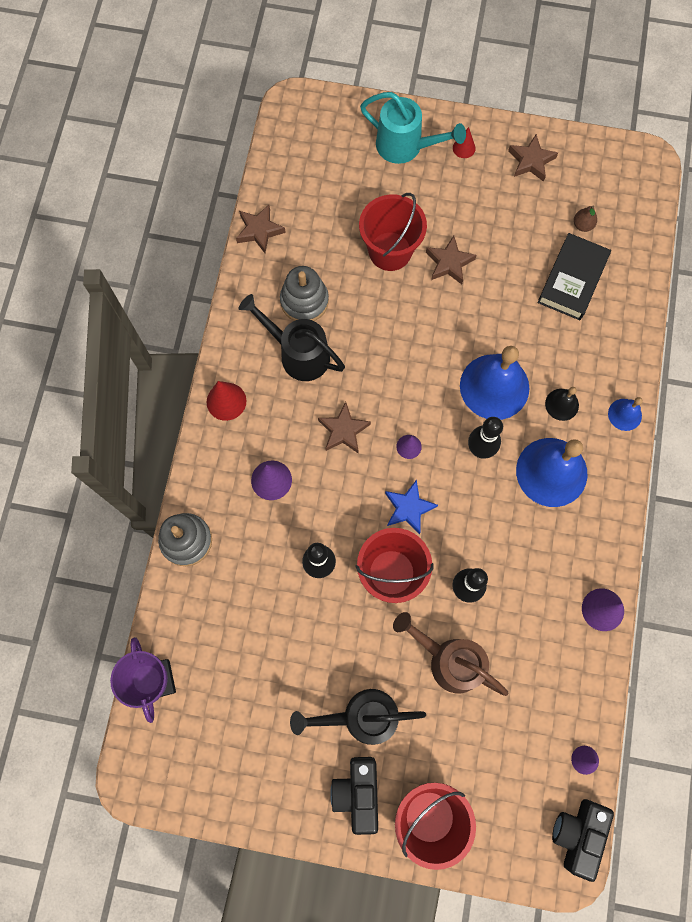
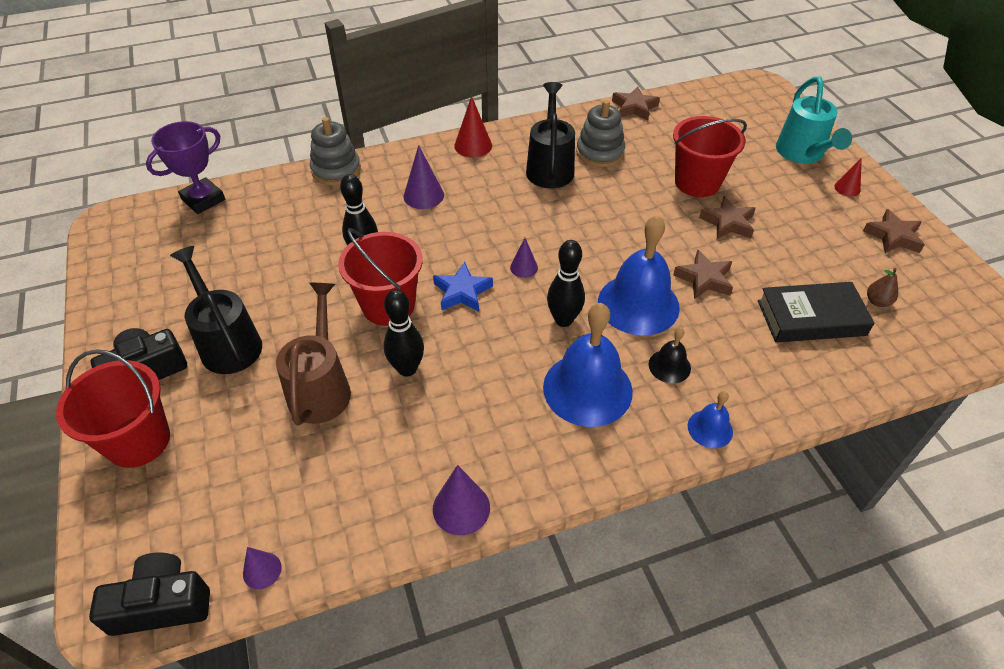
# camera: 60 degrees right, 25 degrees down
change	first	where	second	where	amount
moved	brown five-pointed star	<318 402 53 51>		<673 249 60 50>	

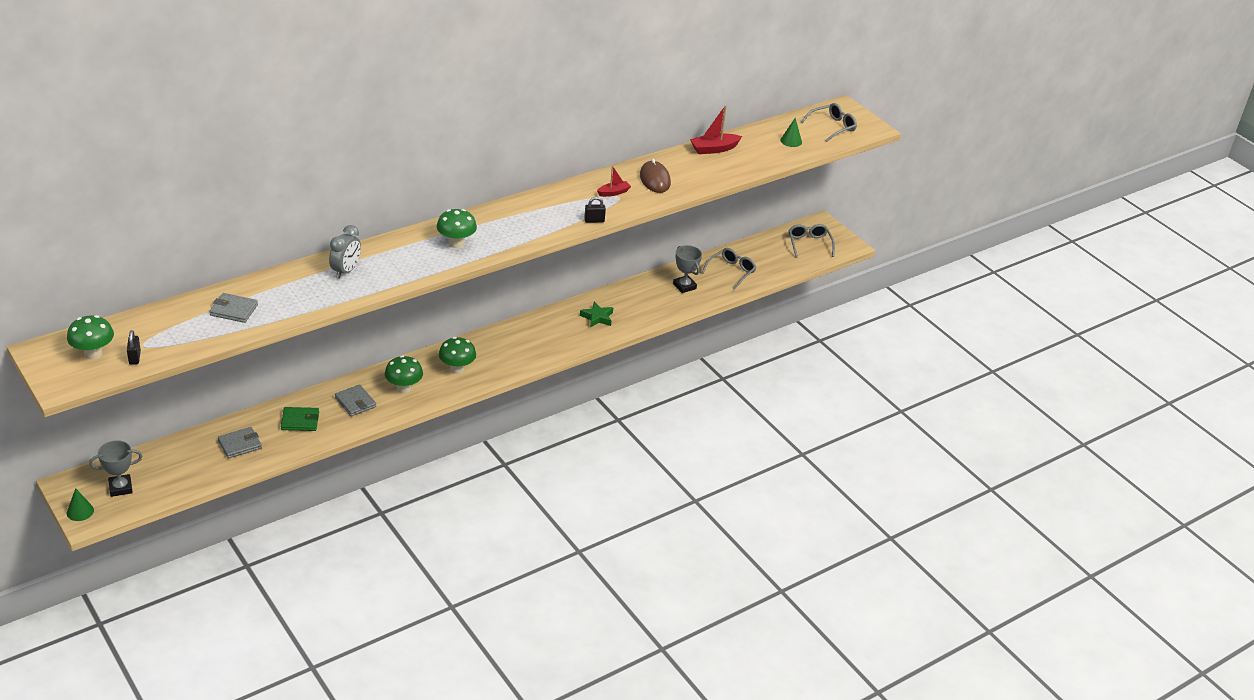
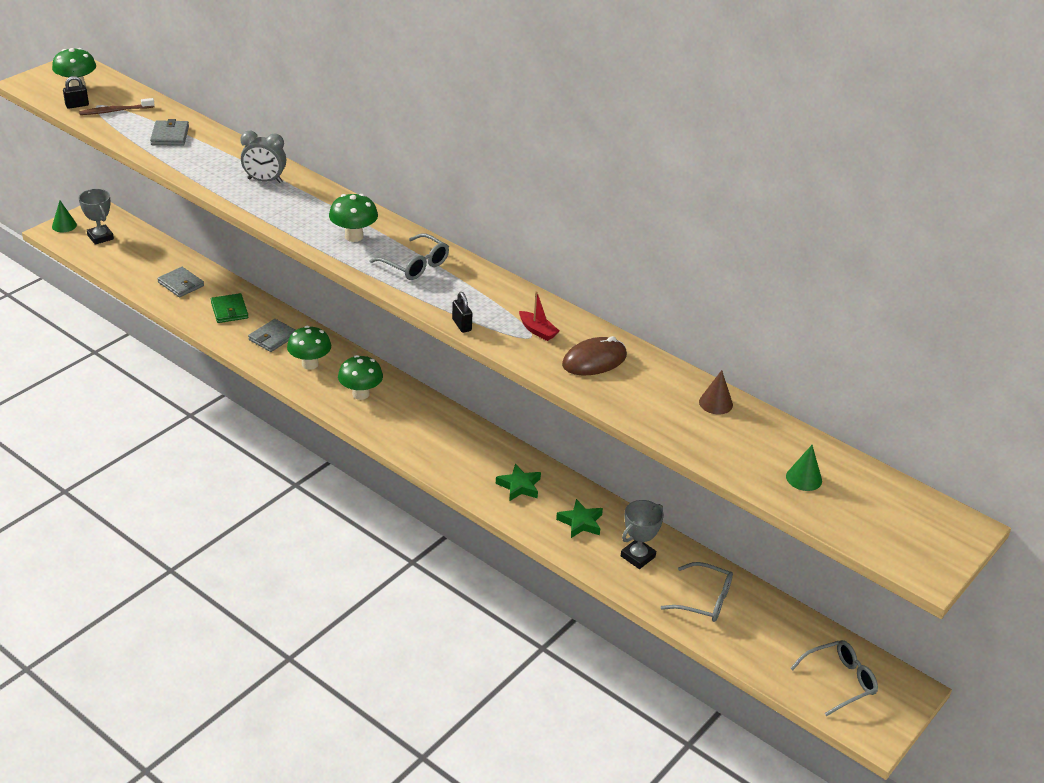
# camera: 75 degrees right, 0 degrees up
change	first	where	second	where	amount
moved	ash-grey eyeglasses	<801 103 56 39>		<369 233 80 47>	
replaced	scarlet sailboat	<690 105 52 49>	brown cone	<699 370 34 44>	
added			brown toothbrush	<79 98 76 17>	
added			emerald five-pointed star	<556 499 47 39>	

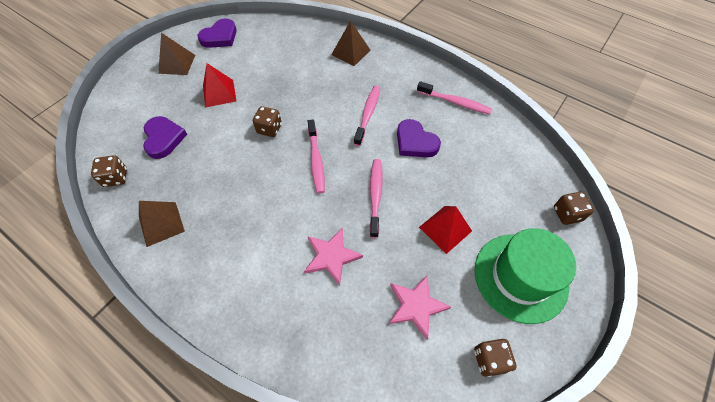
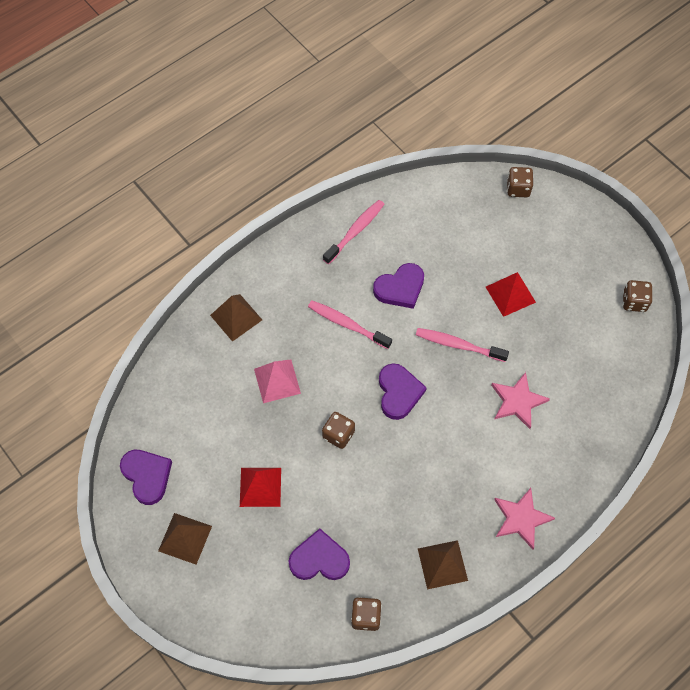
# camera: 75 degrees left, 5 degrees up
change	first	where	second	where	amount
replaced	rose-pink toothbrush	<308 120 17 74>	purple love heart	<379 363 48 57>	
removed	emerald tall hat	<474 228 102 96>			
moved	rose-pink five-pointed star	<389 275 62 65>		<494 488 61 62>	
added			rose-pink pyramid shape	<254 359 47 44>	

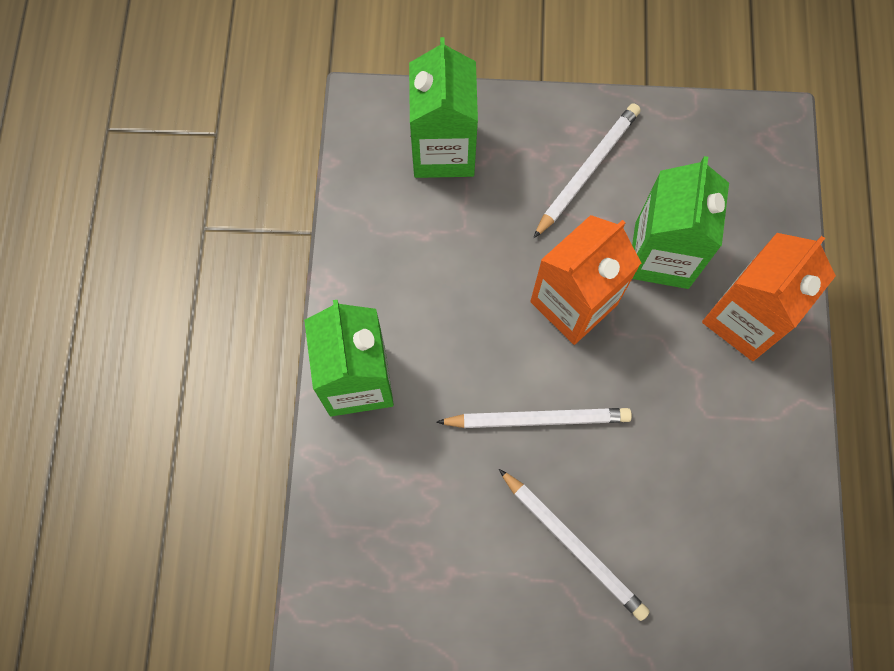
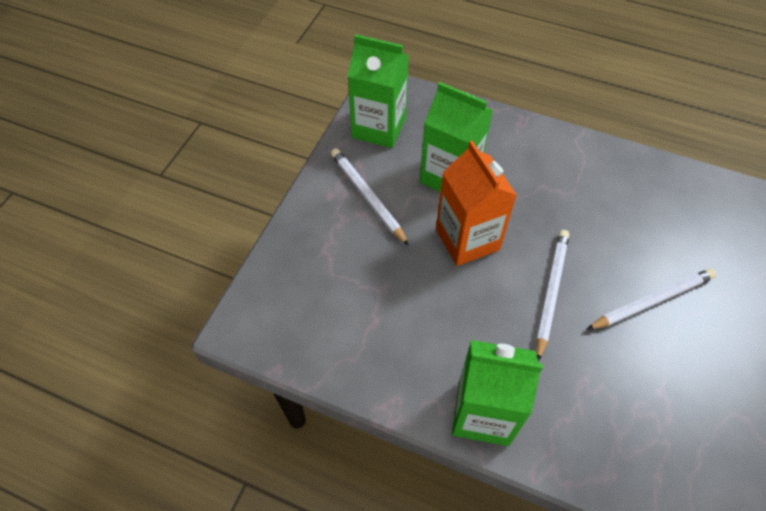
# camera: 70 degrees left, 15 degrees down
change	first	where	second	where	amount
moved	emerald juice carton	<409 37 69 141>		<348 34 61 114>	
removed	orange-coloured juice carton	<702 233 134 128>			

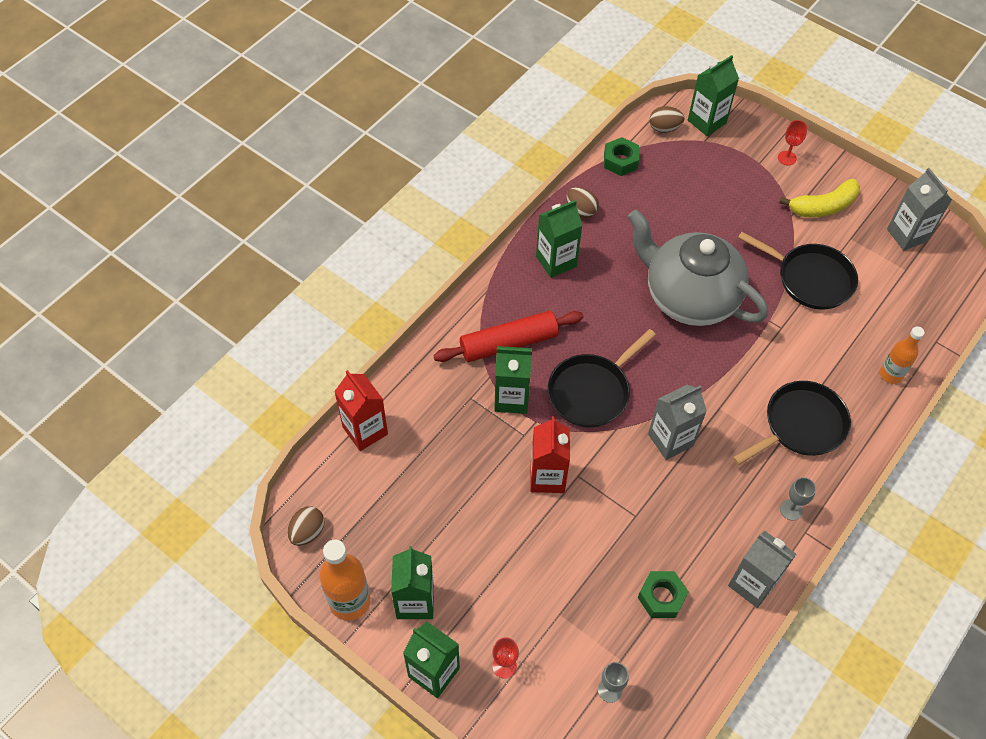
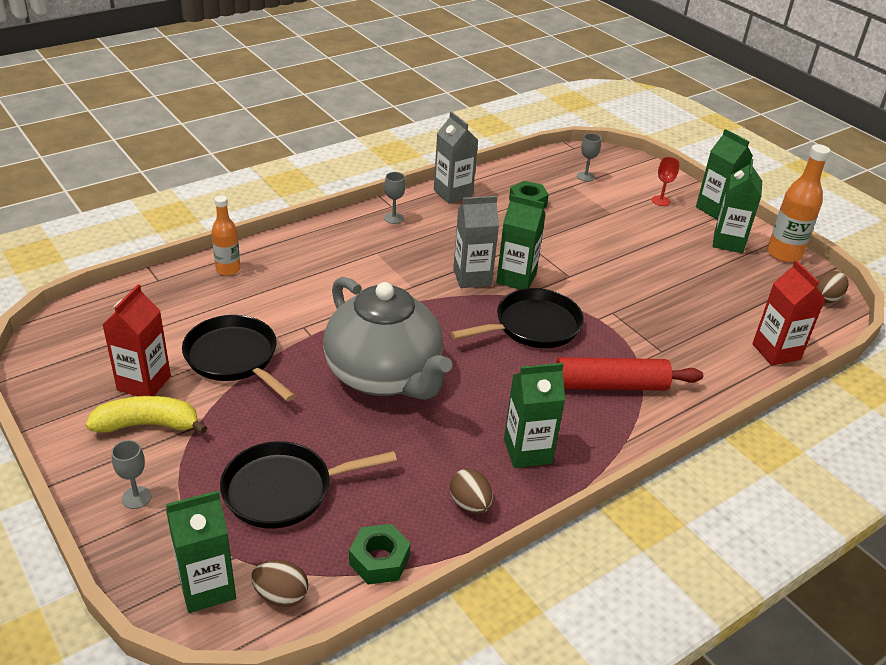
# camera: 165 degrees left, 20 degrees down
change	first	where	second	where	amount
recoloured	scarlet chalice	<778 120 29 46>	ash-grey chalice	<112 440 39 69>	
removed	ash-grey juice carton	<887 168 65 83>			
moved	emerald juice carton	<494 346 38 68>		<496 194 50 96>	
moved	jet-black pan	<733 381 118 84>		<220 441 177 88>	
moved	scarlet juice carton	<530 416 40 77>		<102 284 69 112>	

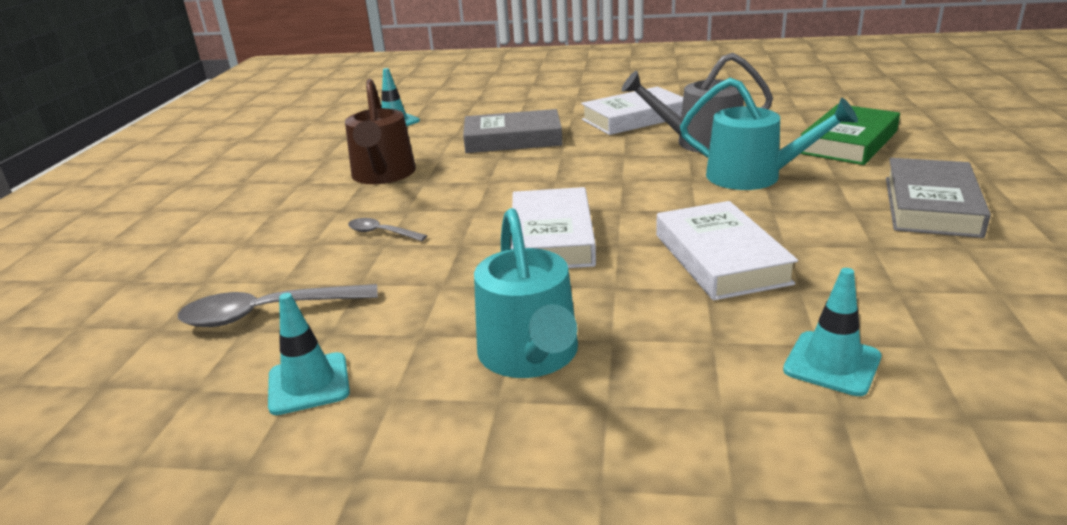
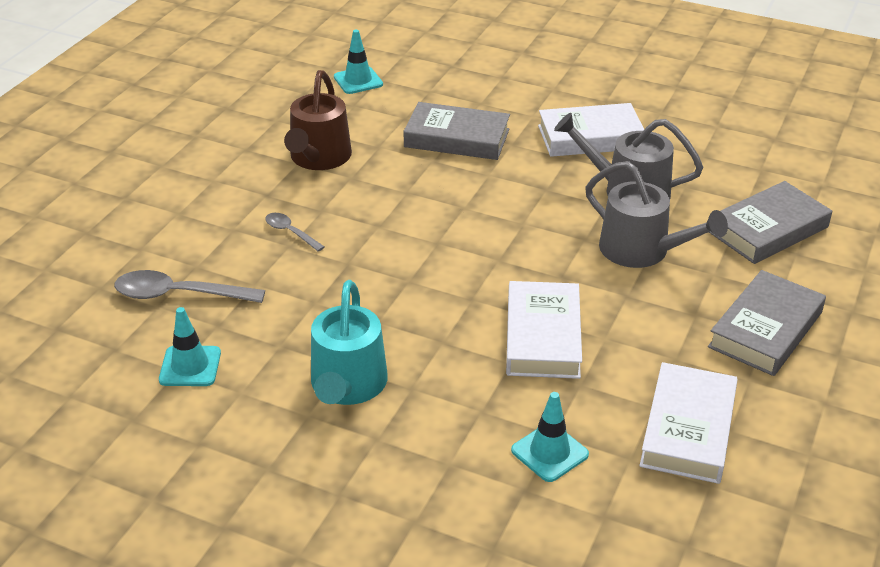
# camera: 15 degrees right, 10 degrees up
change	first	where	second	where	amount
recoloured	aqua sprinkling can	<680 78 178 112>	ash-grey sprinkling can	<585 161 143 107>	
recoloured	emerald hardcover	<800 104 100 61>	ash-grey hardcover	<709 181 123 83>	
moved	snow-white hardcover	<511 187 85 81>		<639 362 99 122>	

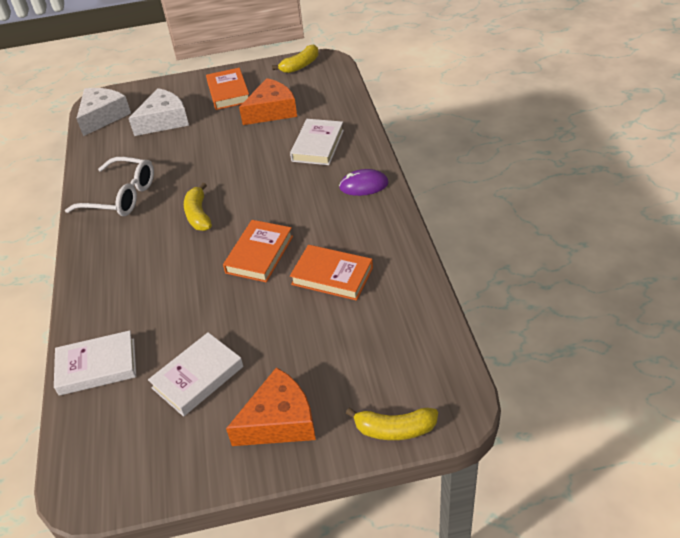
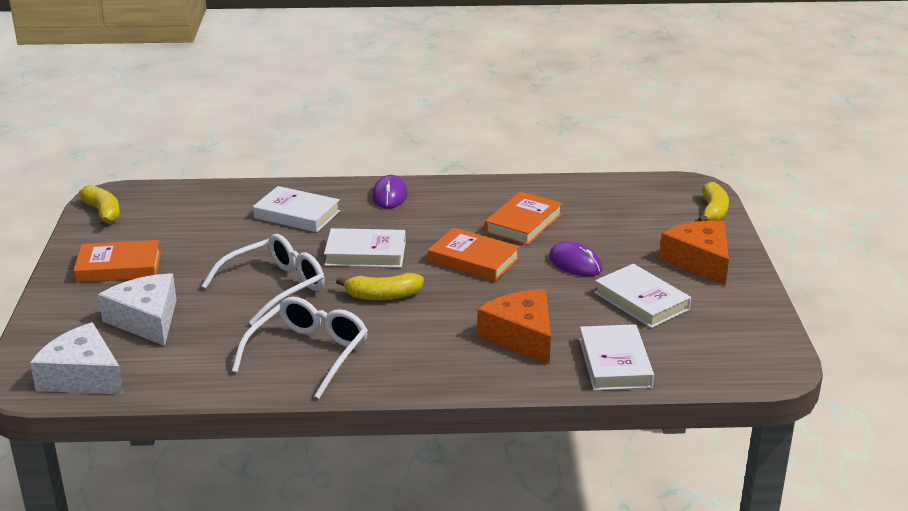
# camera: 85 degrees left, 15 degrees down
change	first	where	second	where	amount
moved	orange-coloured cheese wedge	<239 78 58 47>		<477 289 74 76>	
added			snow-white hardcover	<324 228 82 40>	
added			snow-white eyeglasses	<202 234 123 91>	
added			purple mouse	<549 241 53 35>	

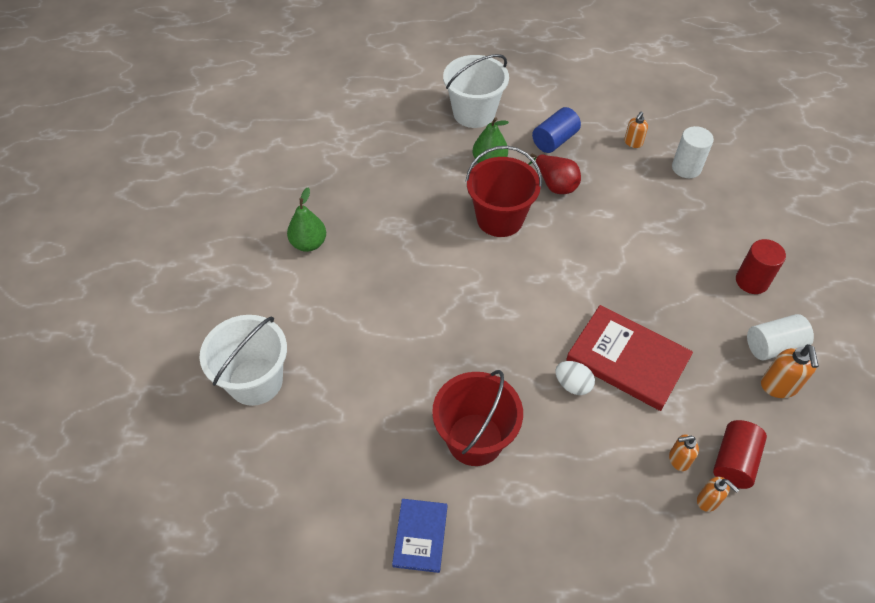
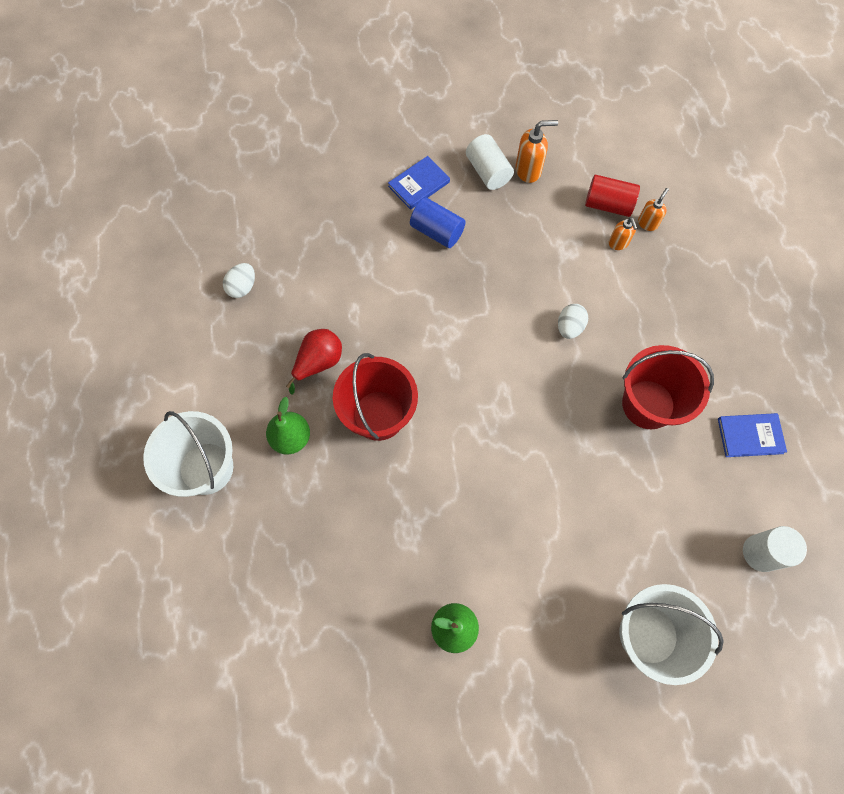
# camera: 100 degrees left, 15 degrees up
change	first	where	second	where	amount
moved	royal blue cylinder shape	<532 107 49 46>		<410 198 55 50>	
replaced	orange-coloured soap dispenser	<624 111 24 37>	snow-white toy egg	<223 263 32 35>	
moved	snow-white cylinder shape	<672 126 42 52>		<743 526 64 46>	
replaced	scarlet cylinder shape	<736 239 50 55>	royal blue hardcover	<388 156 62 54>	
removed	scarlet hardcover	<566 305 127 106>			

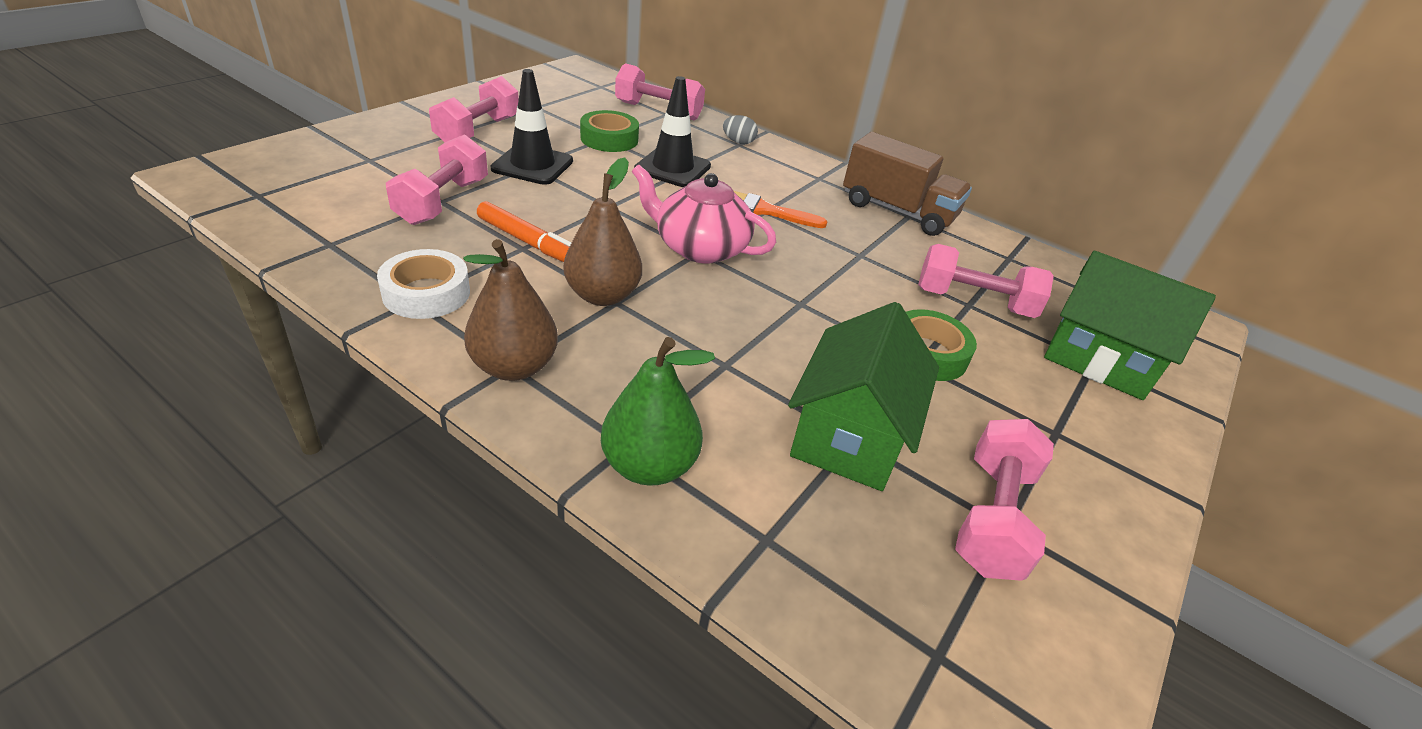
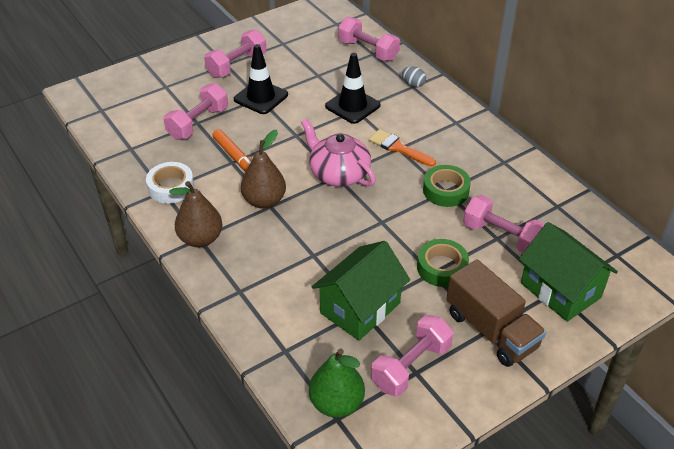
# camera: 25 degrees right, 5 degrees up
change	first	where	second	where	amount
moved	emerald roll of tape	<580 110 59 42>		<423 165 48 42>	
moved	brown toy truck	<843 132 129 104>		<446 259 100 108>	
moved	emerald toy pear	<601 337 114 149>		<309 348 56 70>	

